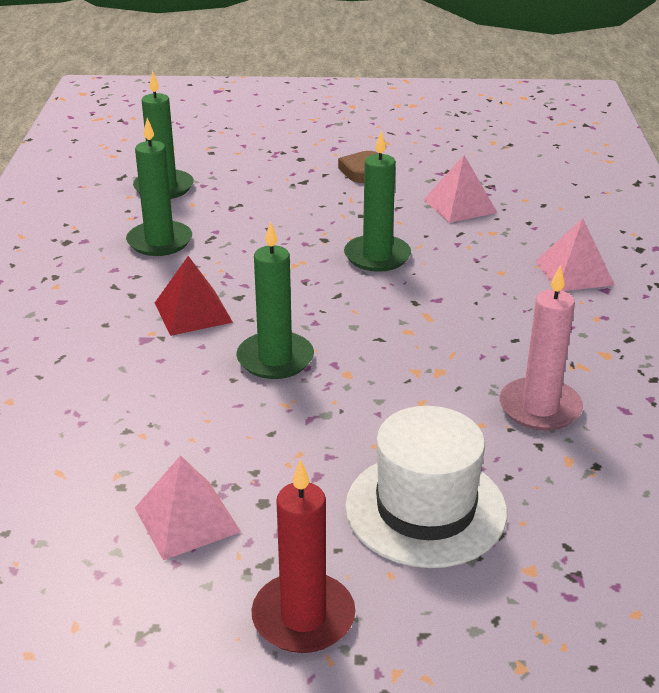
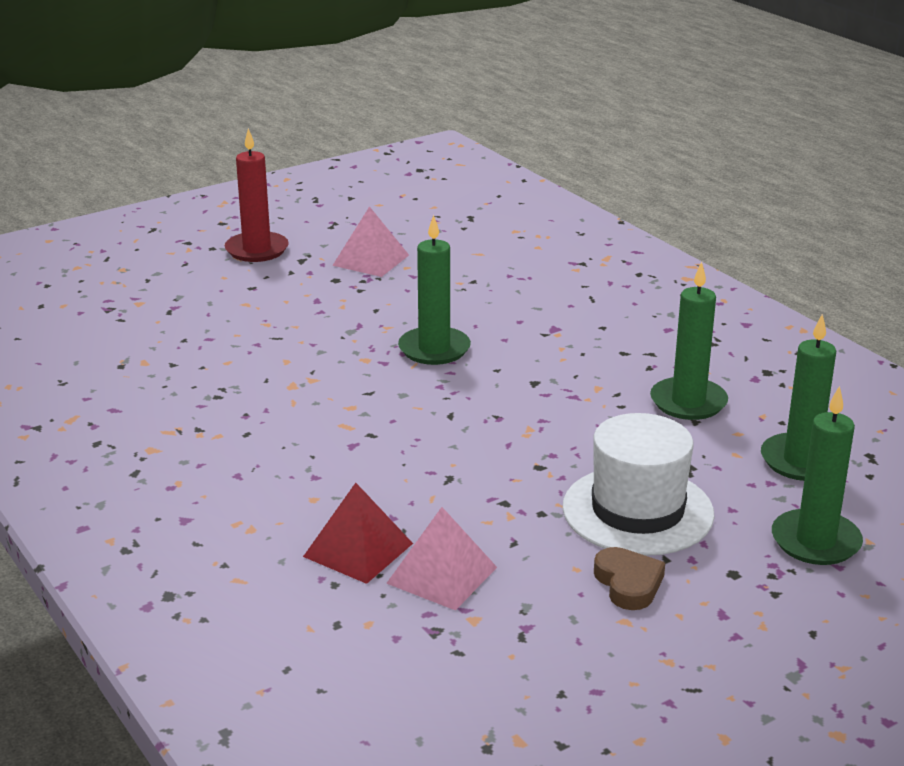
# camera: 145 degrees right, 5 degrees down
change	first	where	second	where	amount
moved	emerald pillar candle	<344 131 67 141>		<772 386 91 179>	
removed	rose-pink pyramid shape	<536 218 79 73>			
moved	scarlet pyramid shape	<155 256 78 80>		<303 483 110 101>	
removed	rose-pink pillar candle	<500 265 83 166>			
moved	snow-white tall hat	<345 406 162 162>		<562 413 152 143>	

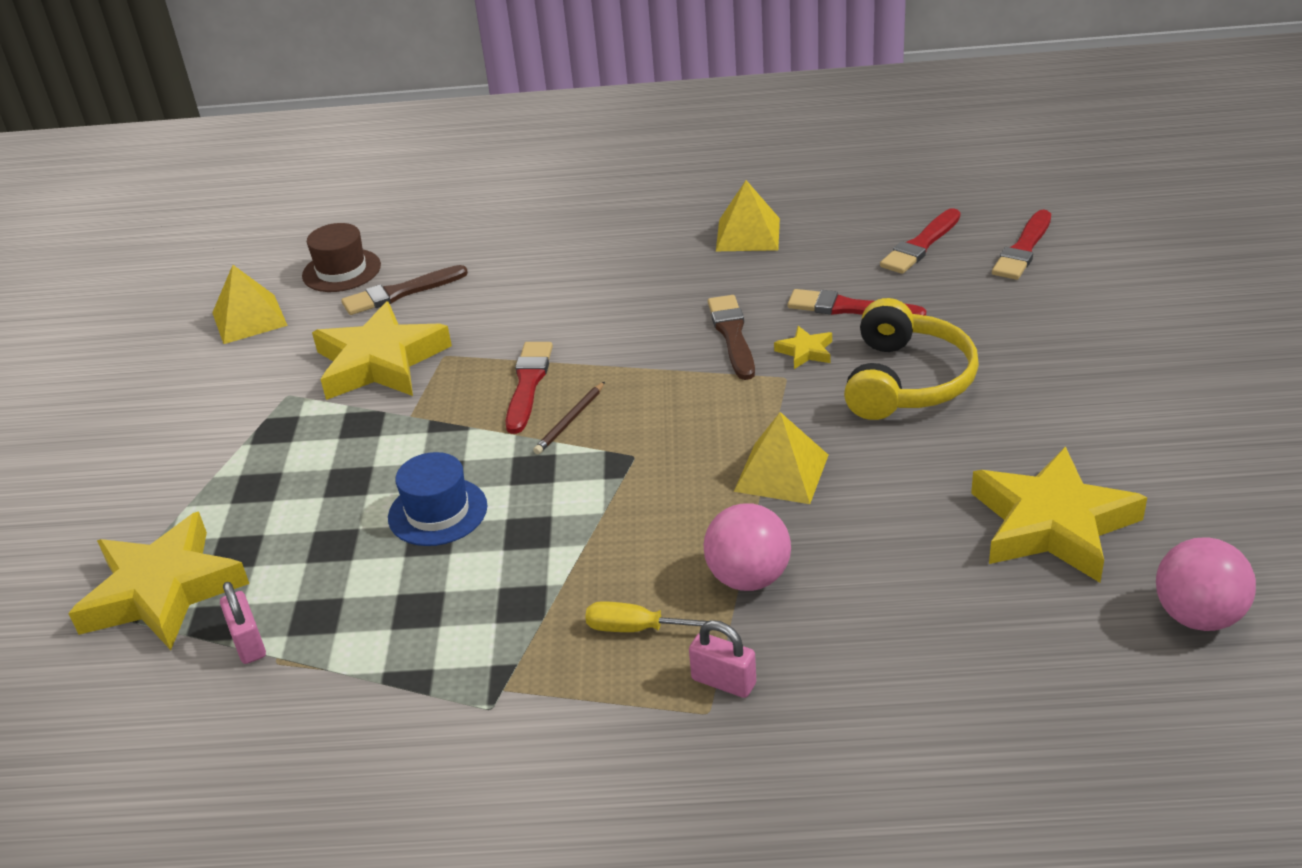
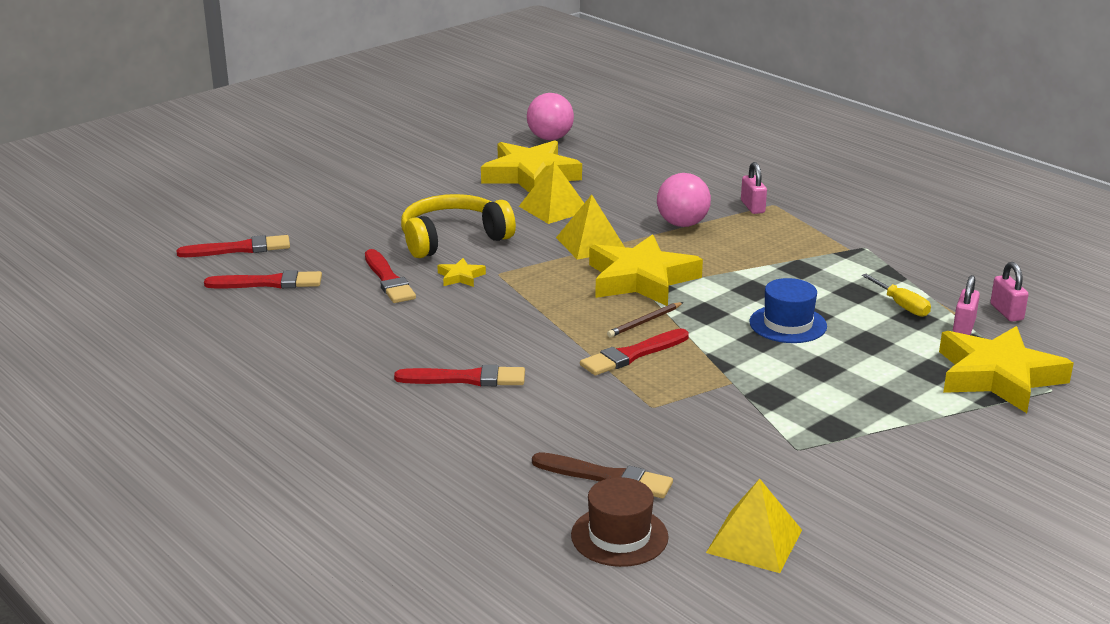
# camera: 135 degrees left, 10 degrees down
change	first	where	second	where	amount
moved	golden pyramid shape	<716 180 64 71>		<519 161 65 63>	
removed	brown brush	<708 295 47 85>			
moved	golden five-pointed star	<312 301 140 99>		<589 234 114 72>	
turned	brown wooden pencil	<533 382 72 72>		<607 302 76 35>	150 degrees clockwise
moved	golden flat screwdriver	<585 601 128 31>		<862 274 69 43>	
added			rose-pink small lock	<990 262 38 59>	
added			scarlet brush	<394 365 131 21>	

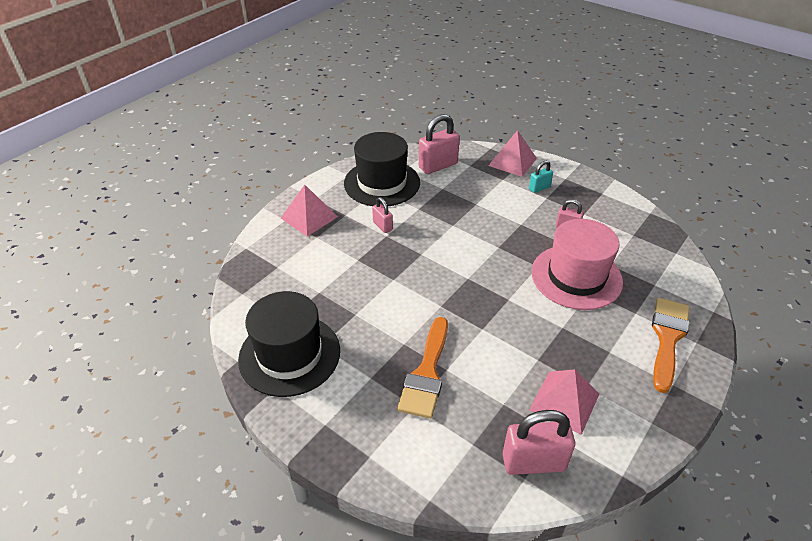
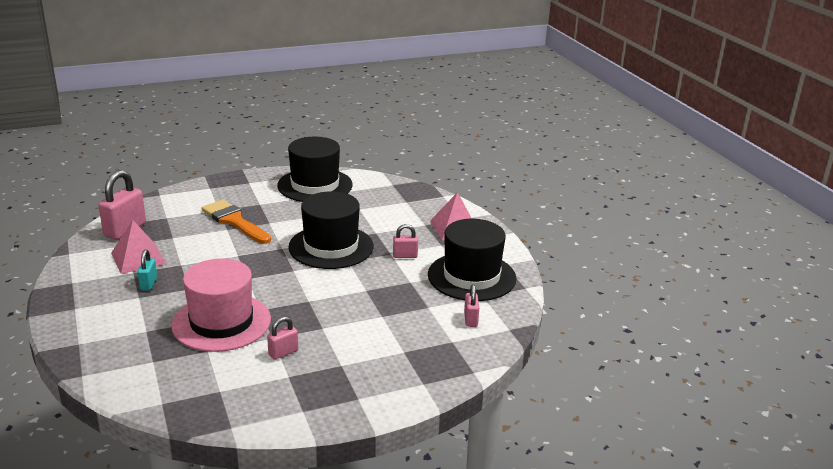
# camera: 120 degrees right, 15 degrees down
change	first	where	second	where	amount
resized	rose-pink small lock	<419 114 41 60>		<464 285 15 42>	x0.54
removed	rose-pink pyramid shape	<488 130 49 47>			
moved	aqua small lock	<529 161 24 32>		<138 249 19 41>	
removed	orange-coloured brush	<652 298 38 95>			
added			jet-black tall hat	<288 191 86 78>	

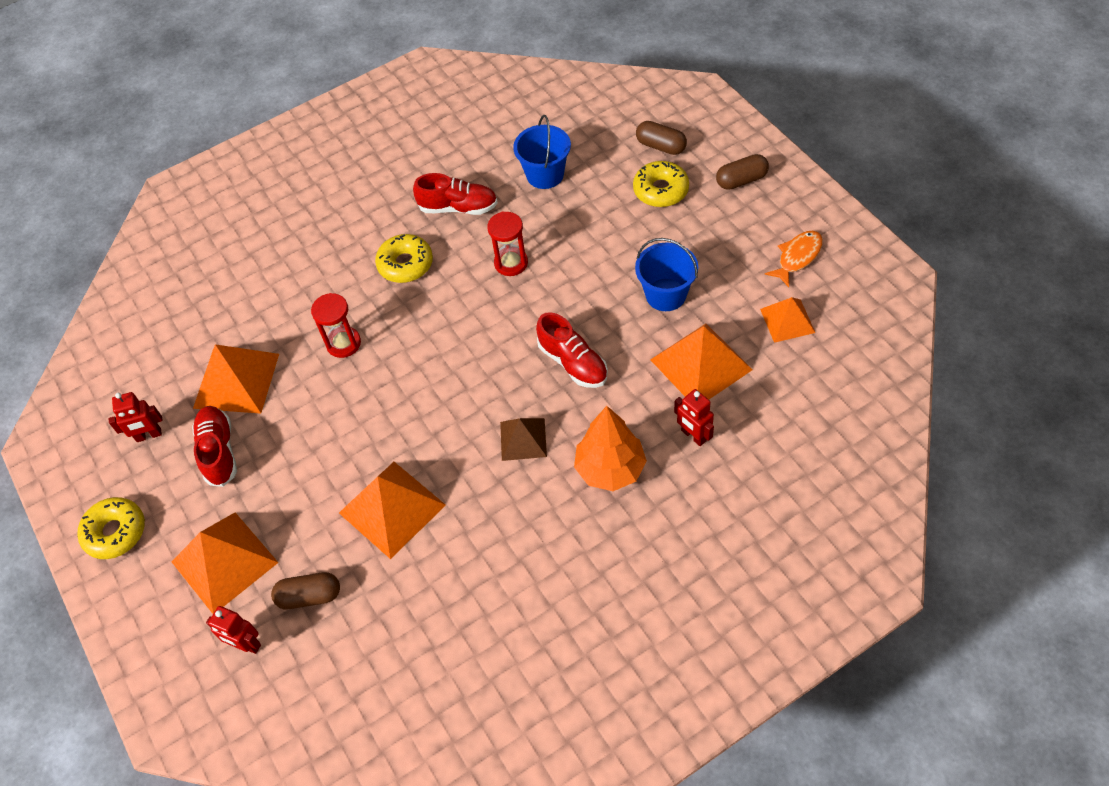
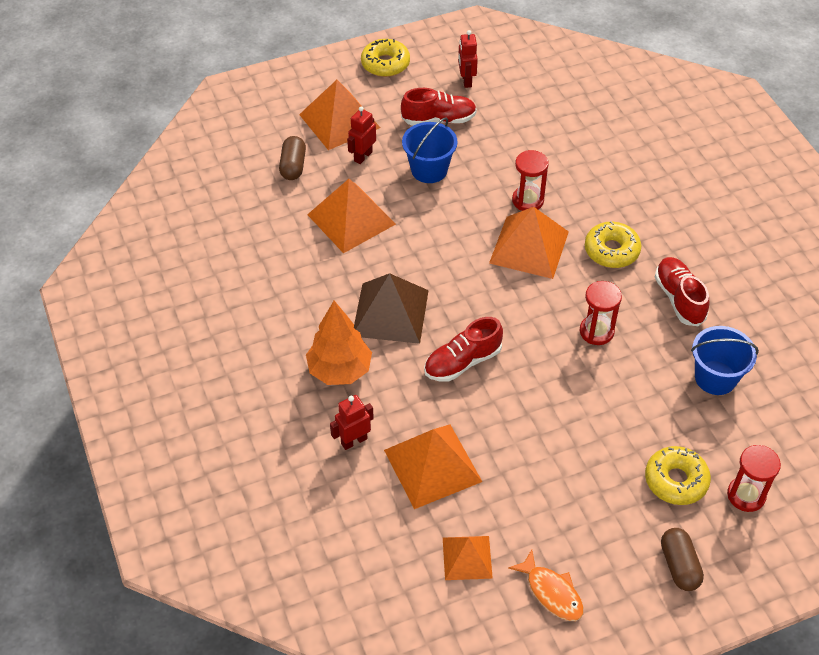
# camera: 95 degrees right, 5 degrees down
change	first	where	second	where	amount
replaced	brown pill shape	<636 121 51 34>	scarlet sand timer	<727 445 54 67>	
turned	scarlet sneaker	<413 173 85 42>		<655 257 55 69>	150 degrees clockwise
moved	royal blue pail	<635 238 63 73>		<402 118 56 65>	
moved	orange-coloured pyramid shape	<193 344 86 70>		<489 207 80 72>	
resized	brown pyramid shape	<500 418 47 43>		<354 273 75 71>	x1.66
moved	scarlet toy robot	<206 606 55 48>		<347 106 29 58>	

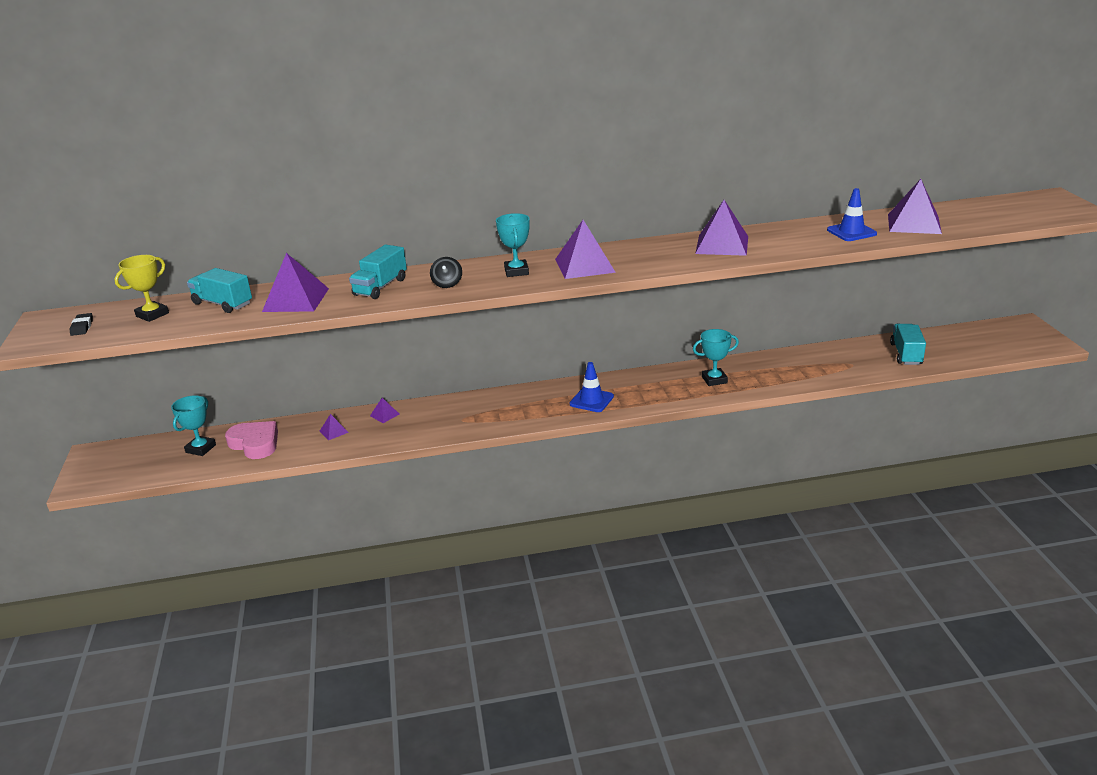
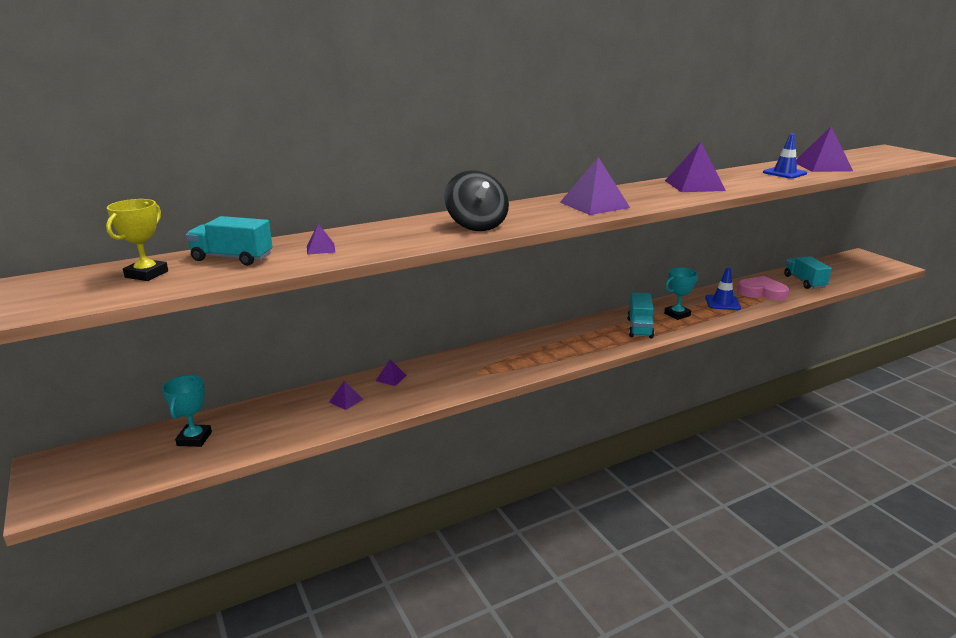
# camera: 20 degrees left, 5 degrees down
change	first	where	second	where	amount
removed	aqua award cup	<496 213 34 64>			
moved	aqua toy truck	<349 245 58 54>		<627 292 27 46>	
resized	purple pyramid shape	<262 253 67 59>		<307 224 28 31>	x0.45
resized	jet-black toy top	<430 257 32 31>		<444 170 65 61>	x1.92
removed	jet-black gum eraser	<70 313 23 23>			
moved	royal blue road cone	<569 362 45 50>		<705 268 36 42>	
moved	rose-pink love heart	<225 421 53 38>		<737 276 52 25>	

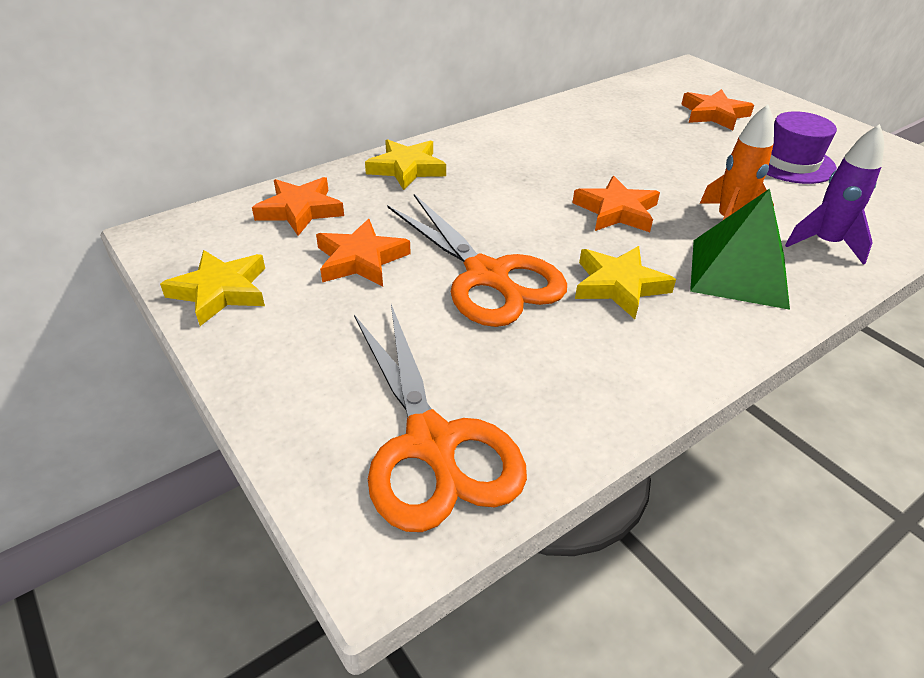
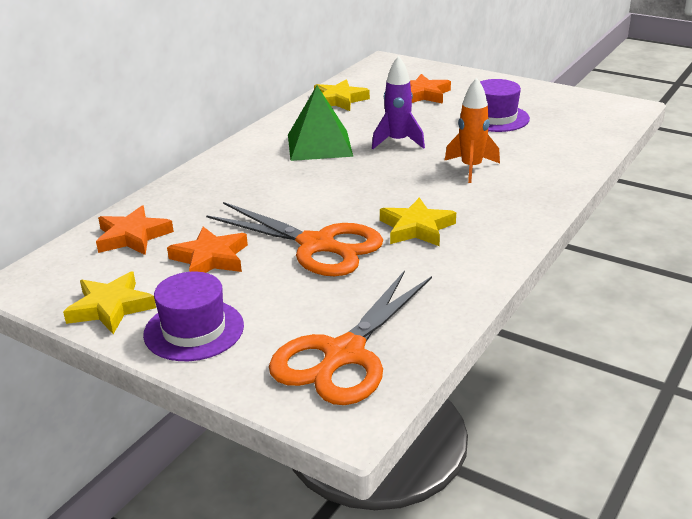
# camera: 20 degrees left, 10 degrees down
change	first	where	second	where	amount
moved	purple rocket	<785 124 99 141>		<372 56 53 93>	
moved	golden five-pointed star	<365 139 81 51>		<314 80 56 31>	
removed	orange-coloured five-pointed star	<573 176 87 56>			
moved	emerald pyramid shape	<690 189 100 121>		<288 85 65 76>	
turned	orange-coloured shears	<354 304 173 228>		<269 270 163 135>	75 degrees clockwise
added			purple tall hat	<143 272 101 89>	

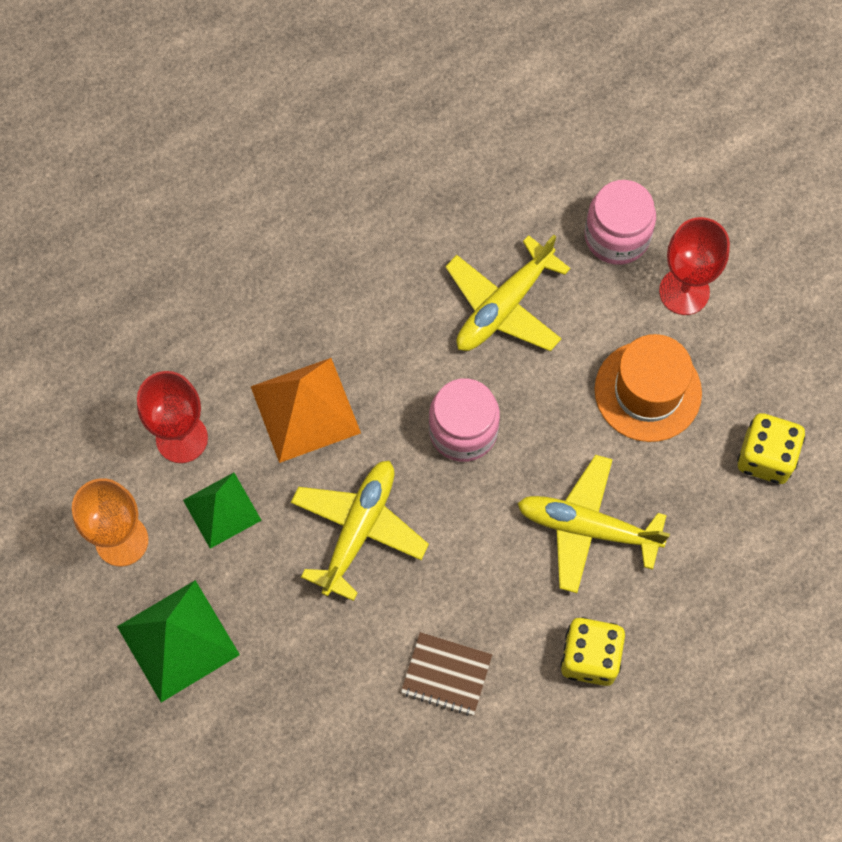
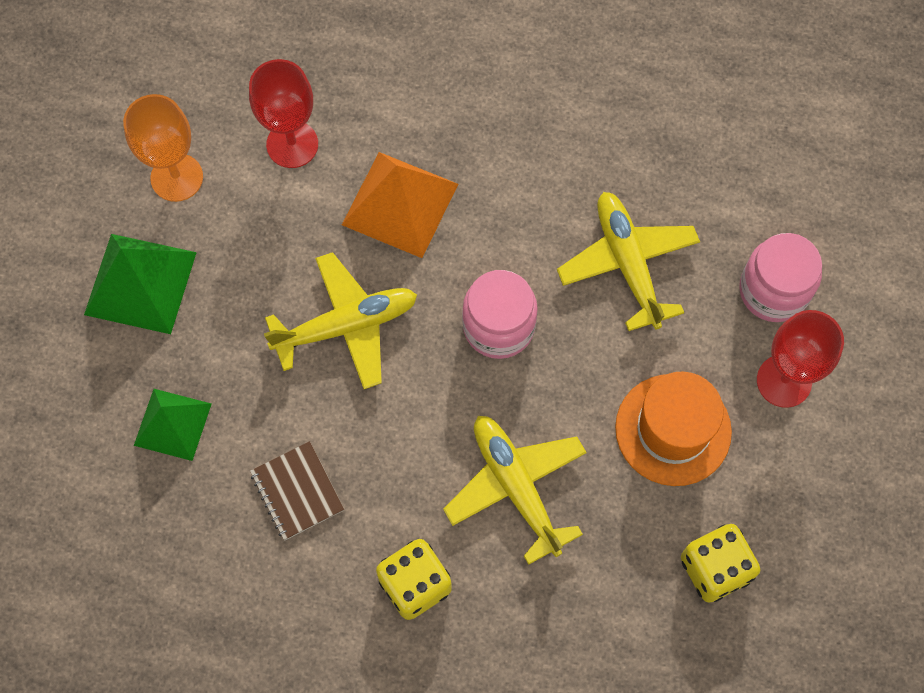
# camera: 45 degrees right, 0 degrees up
change	first	where	second	where	amount
turned	golden plane	<445 235 125 116>		<557 192 143 139>	75 degrees clockwise
moved	emerald pyramid shape	<183 473 79 76>		<134 389 78 72>	

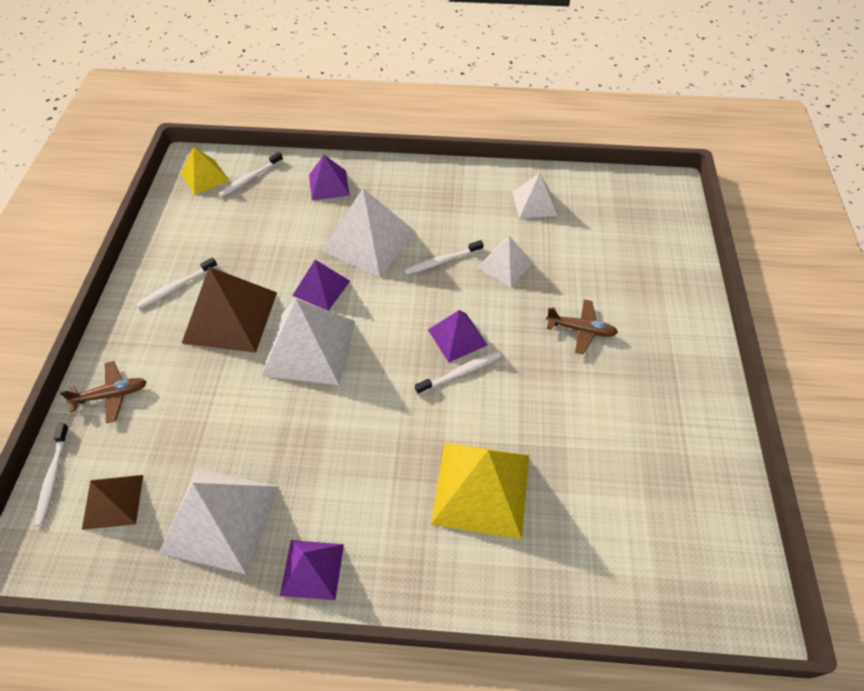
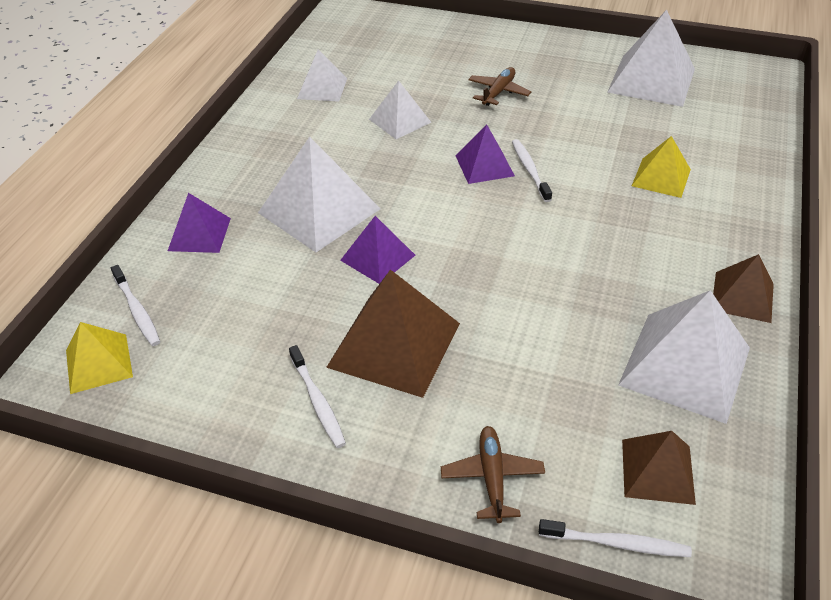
# camera: 75 degrees left, 10 degrees down
change	first	where	second	where	amount
removed	snow-white toothbrush	<404 240 80 35>			
moved	snow-white pyramid shape	<261 299 94 86>		<607 9 88 98>	
resized	golden pyramid shape	<431 443 98 96>		<632 136 59 62>	x0.58
recoloured	purple pyramid shape	<280 540 64 60>	brown pyramid shape	<713 254 61 69>	

